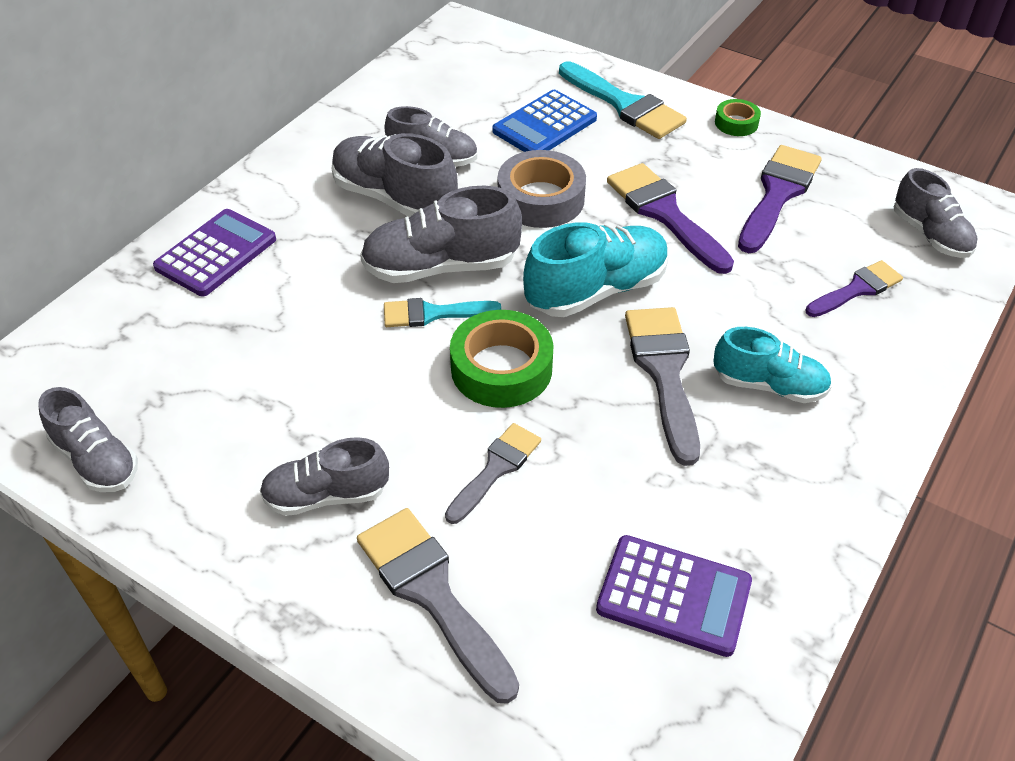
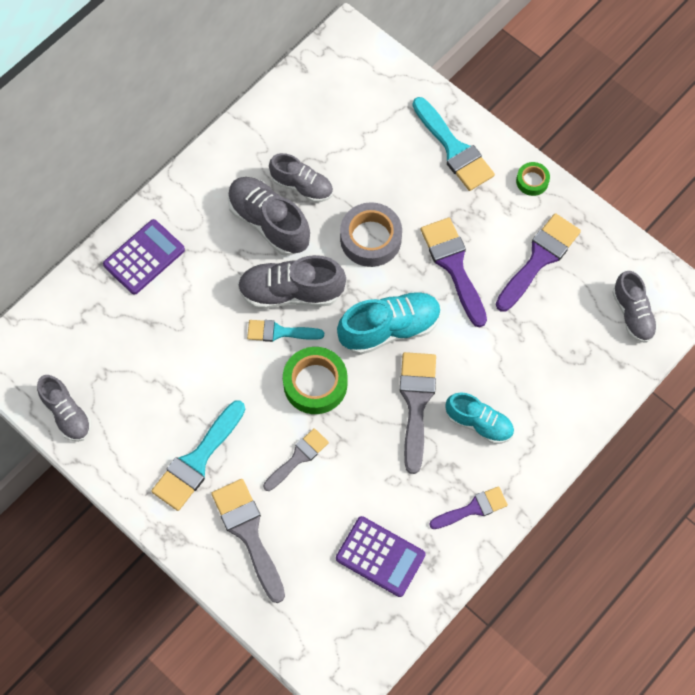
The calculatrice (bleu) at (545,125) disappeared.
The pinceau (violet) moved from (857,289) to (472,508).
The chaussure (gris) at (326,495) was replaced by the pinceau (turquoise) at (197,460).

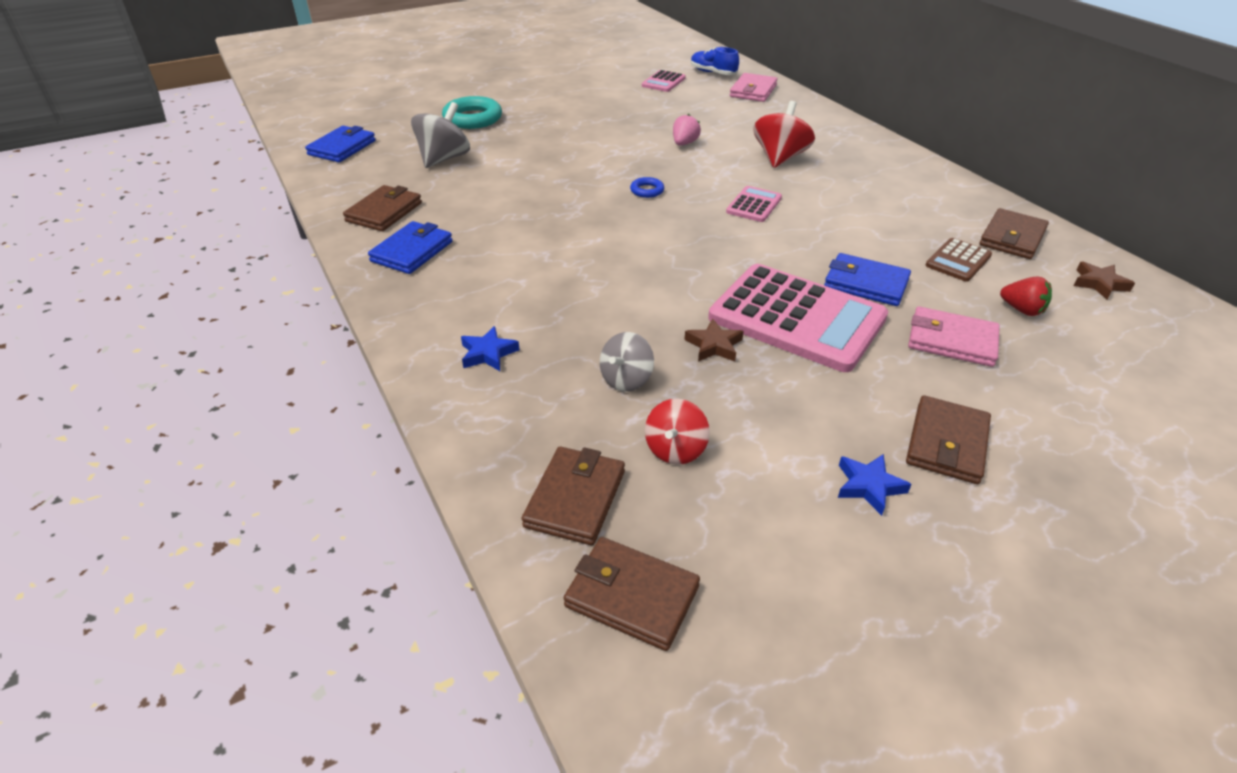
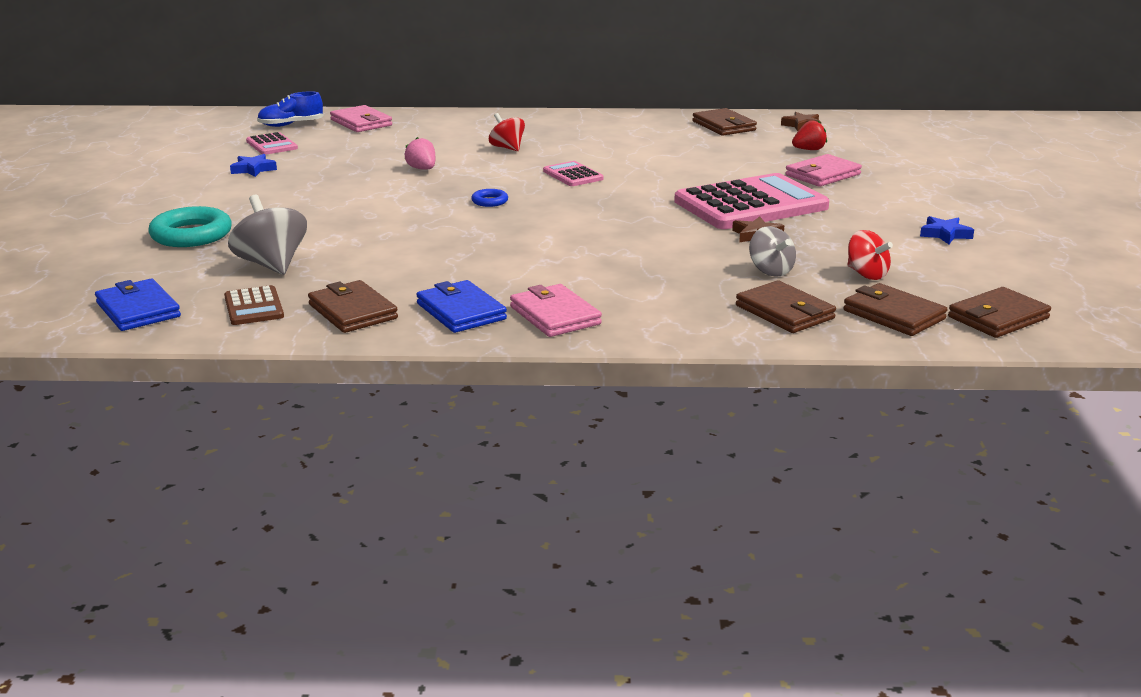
The portefeuille (bleu) at (866,284) disappeared.
The portefeuille (rose) at (555,315) appeared.
The étoile (bleu) moved from (488,353) to (253,169).
The portefeuille (marron) moved from (946,443) to (784,312).
The calculatrice (marron) moved from (958,261) to (254,307).
The toupie (rouge) at (780,158) changed to 0.64 times the size.

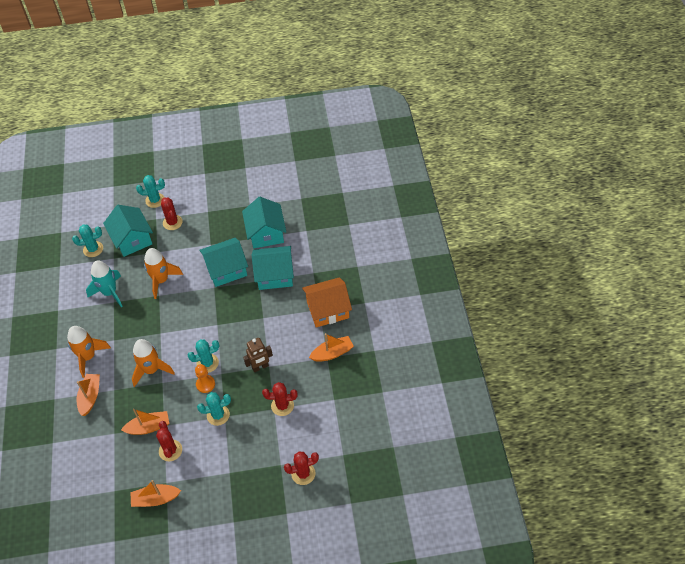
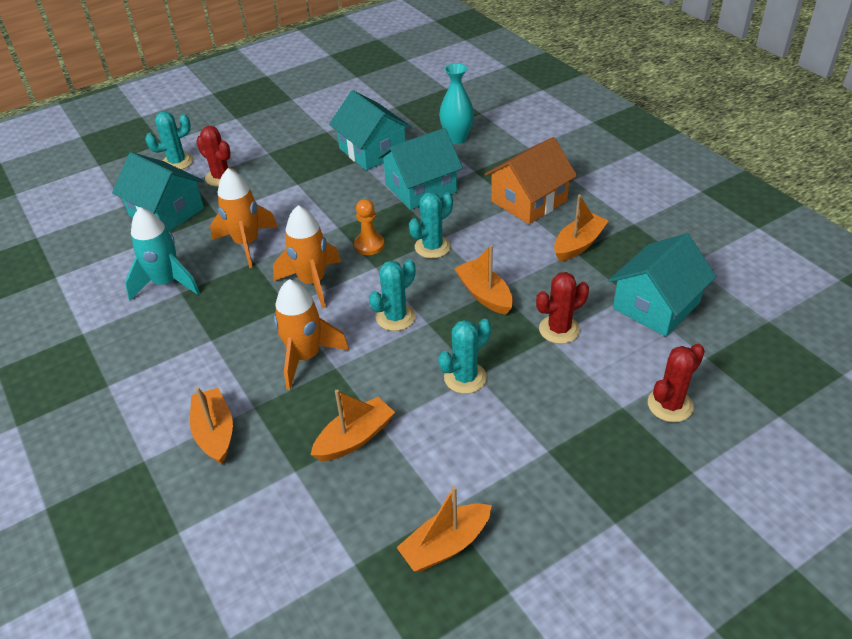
The cactus (rouge) at (170,450) disappeared.
The vase (turquoise) at (457,139) appeared.
The fusée (orange) moved from (88,357) to (312,282).
The cactus (turquoise) moved from (93,249) to (432,247).
The pion (orange) moved from (205,384) to (369,245).
The maison (turquoise) moved from (226,269) to (656,305).
The robot (marron) at (260,367) was replaced by the bateau (orange) at (484,294).

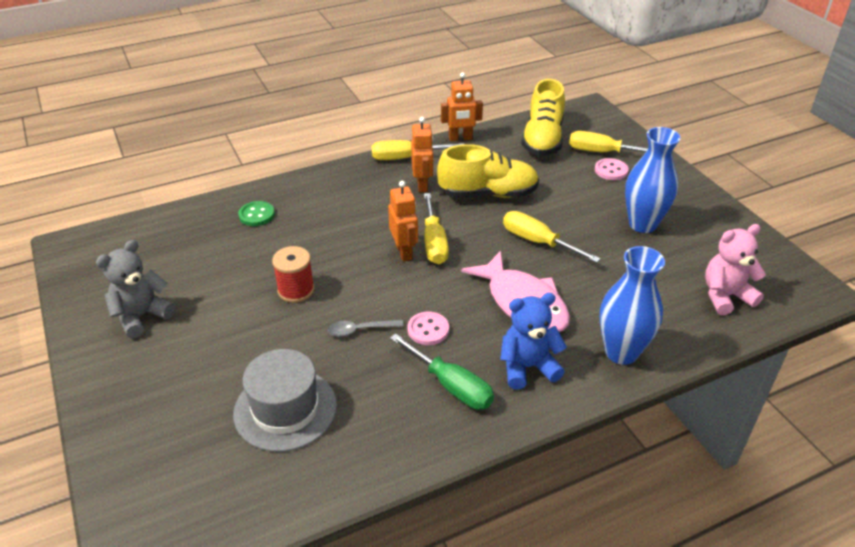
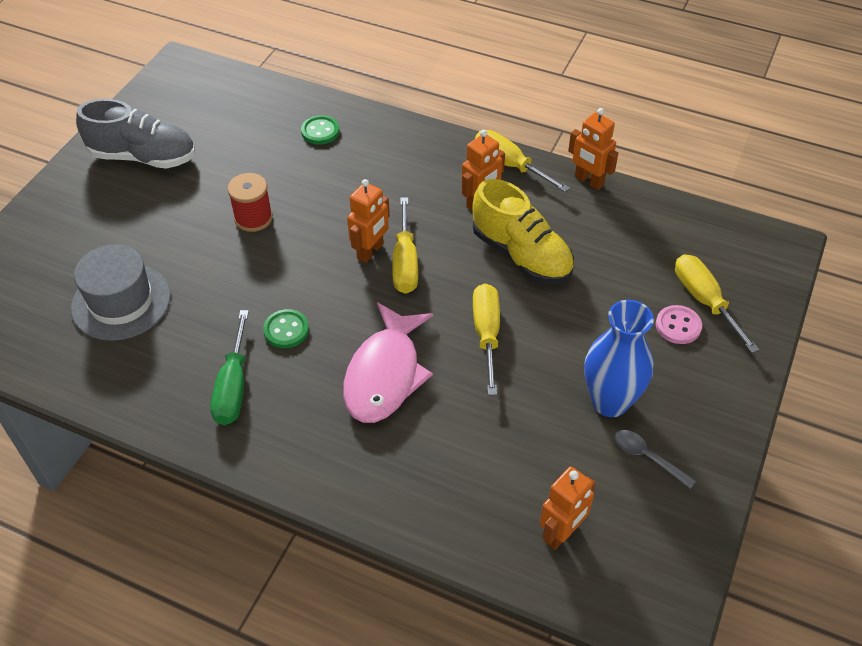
The ours en peluche (bleu) at (527,367) disappeared.
The chaussure (jaune) at (542,139) disappeared.
The vase (bleu) at (621,352) disappeared.
The cuillère (gris) moved from (360,330) to (647,457).
The ours en peluche (gris) at (142,316) was replaced by the chaussure (gris) at (144,157).
The ours en peluche (rose) at (725,296) was replaced by the robot (orange) at (561,533).
The bouton (rose) at (428,330) became the bouton (vert) at (286,330).
The tournevis (jaune) at (434,242) turned 45 degrees counterclockwise.

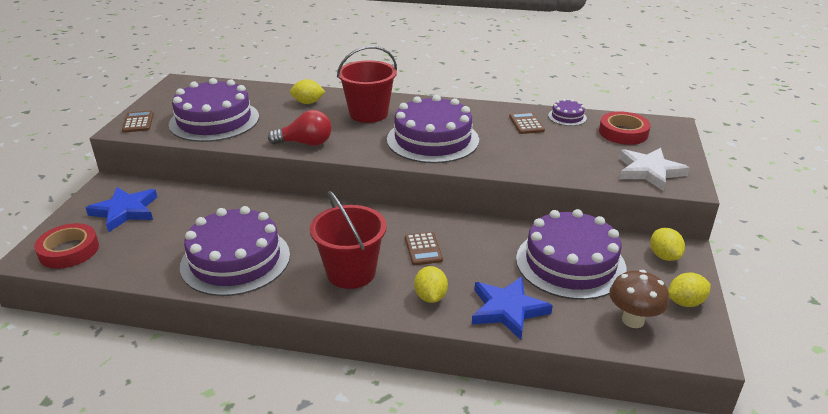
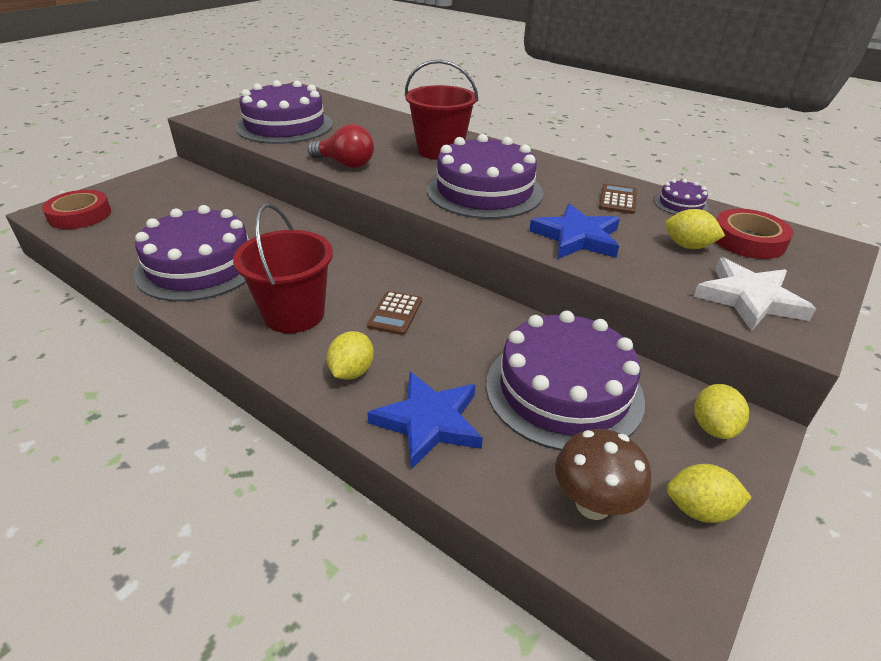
The calculatrice (marron) at (138,122) disappeared.
The étoile (bleu) moved from (125,211) to (576,237).
The citron (jaune) moved from (308,102) to (688,246).

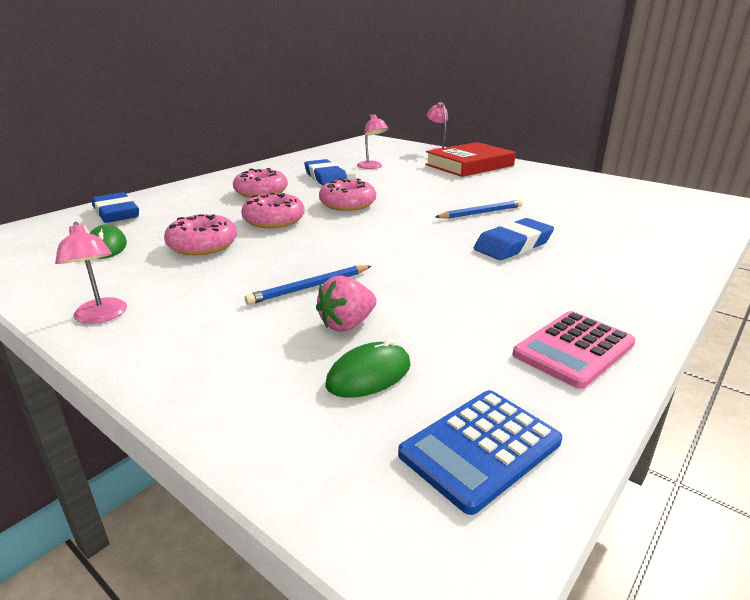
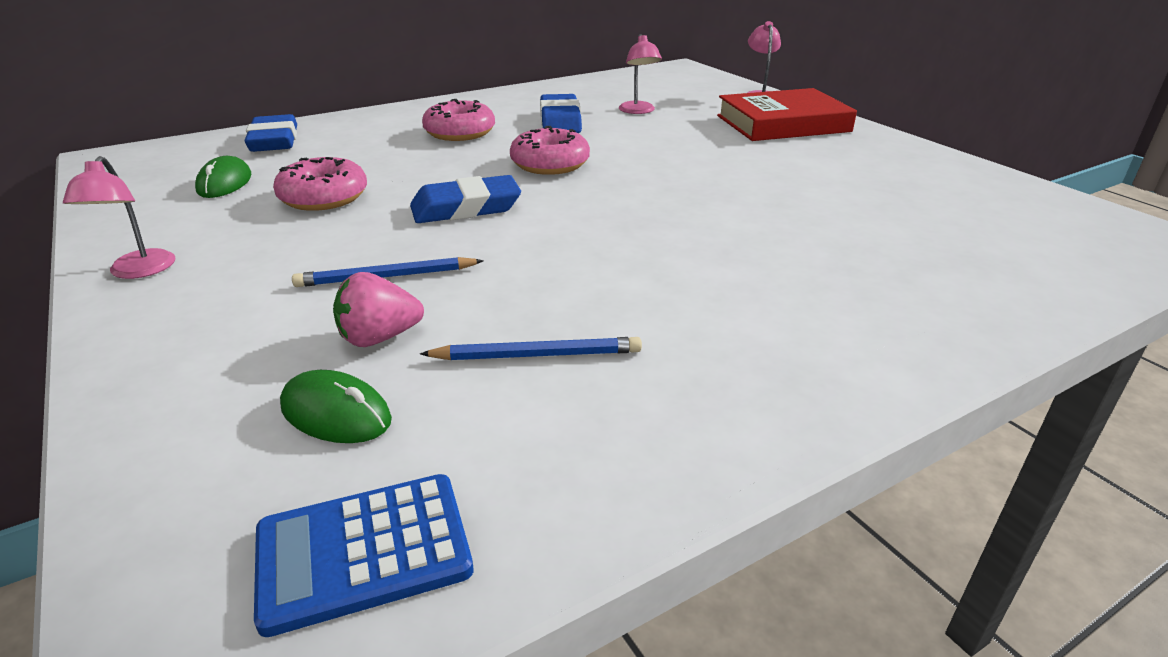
The beignet (rose) at (274,220) disappeared.
The calculatrice (rose) at (573,349) disappeared.
The crayon (bleu) moved from (480,213) to (536,355).
The gomme (bleu) moved from (513,245) to (466,208).
The souris (vert) at (369,375) turned 45 degrees clockwise.

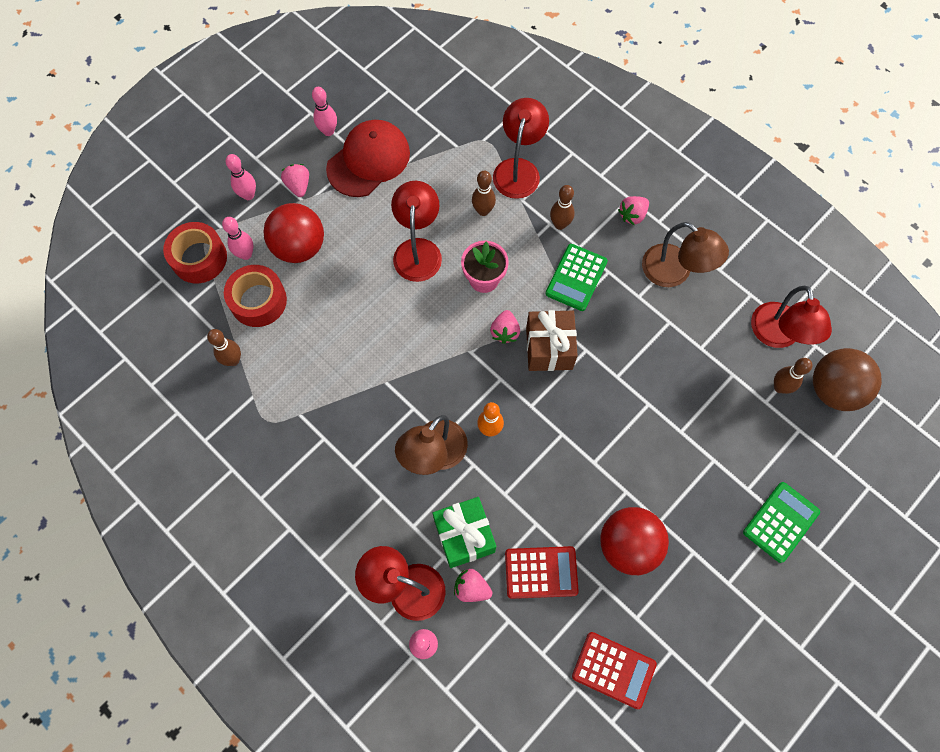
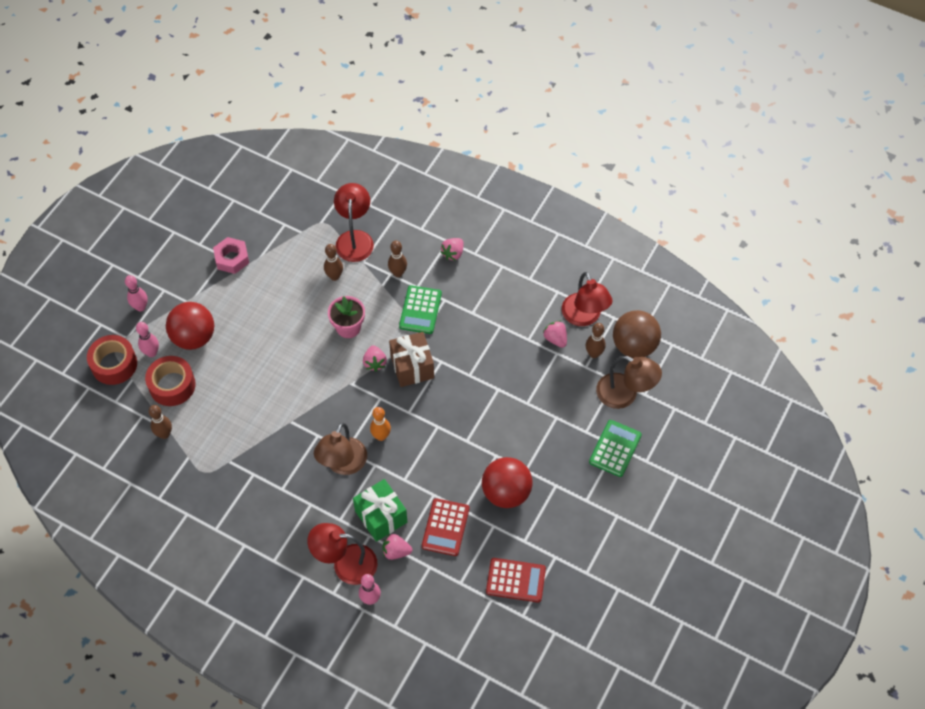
The quille (rose) at (328,131) disappeared.
The lampe (rouge) at (418,250) disappeared.
The fraise (rose) moved from (298,186) to (555,339).
The lampe (marron) moved from (674,272) to (625,395).
The casquette (rouge) at (368,160) was replaced by the écrou (rose) at (232,258).
The calculatrice (rouge) at (541,572) turned 120 degrees clockwise.

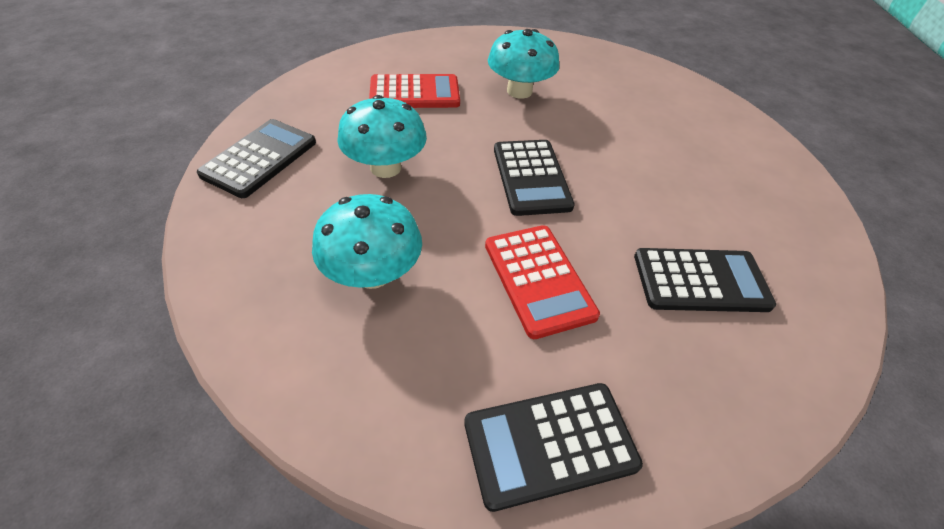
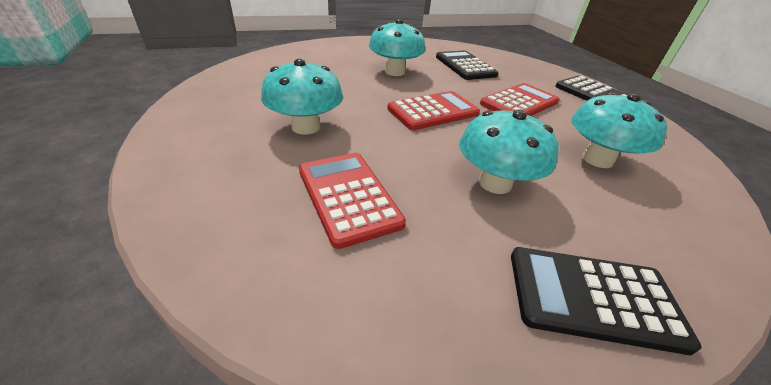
The champignon (turquoise) at (395,72) appeared.
The calculatrice (noir) at (531,177) became the calculatrice (rouge) at (433,111).

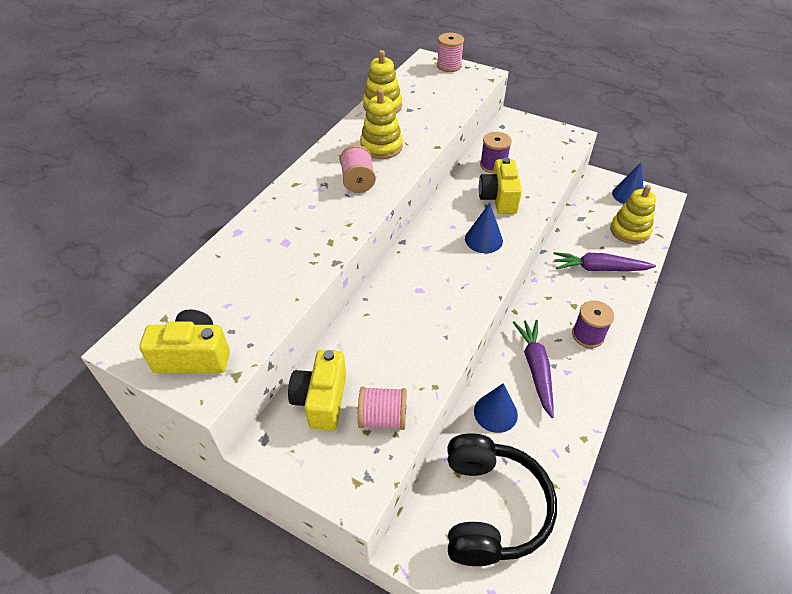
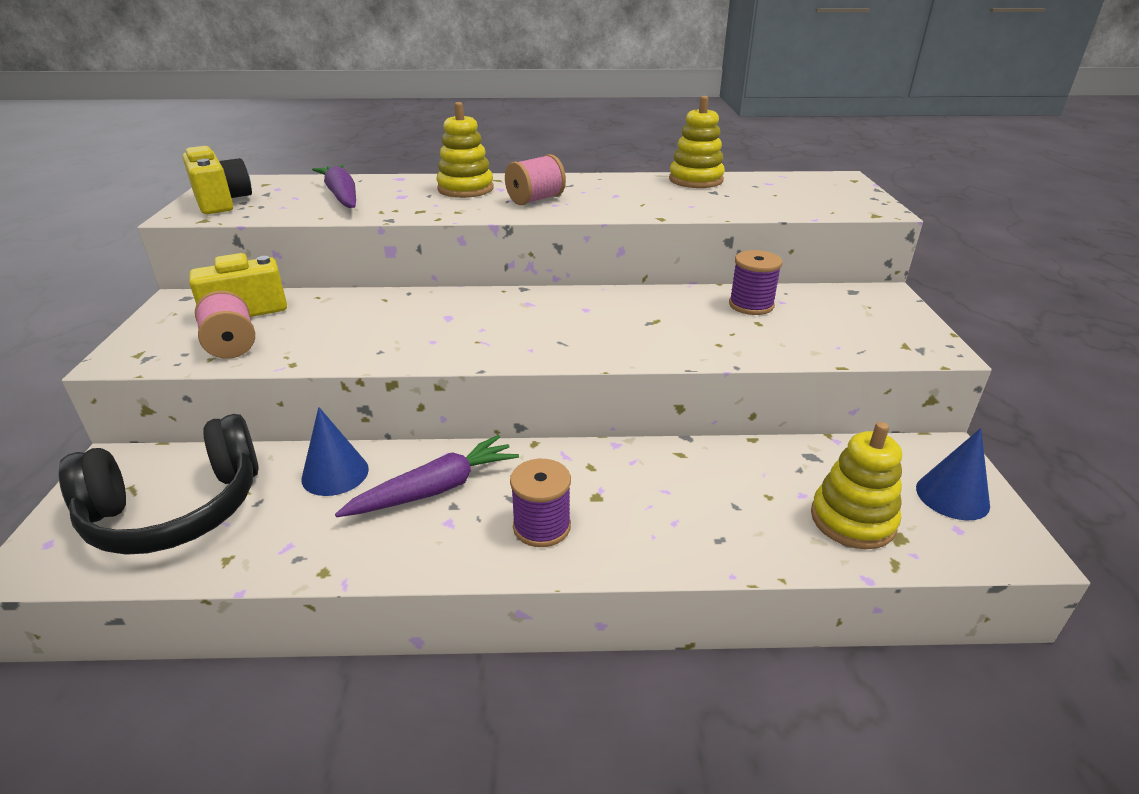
The bobine (rose) at (449,66) disappeared.
The cône (bleu) at (483,239) disappeared.
The appareil photo (jaune) at (499,198) disappeared.
The jouet à empiler (jaune) moved from (381,147) to (465,189).
The carotte (violet) moved from (599,268) to (342,196).

